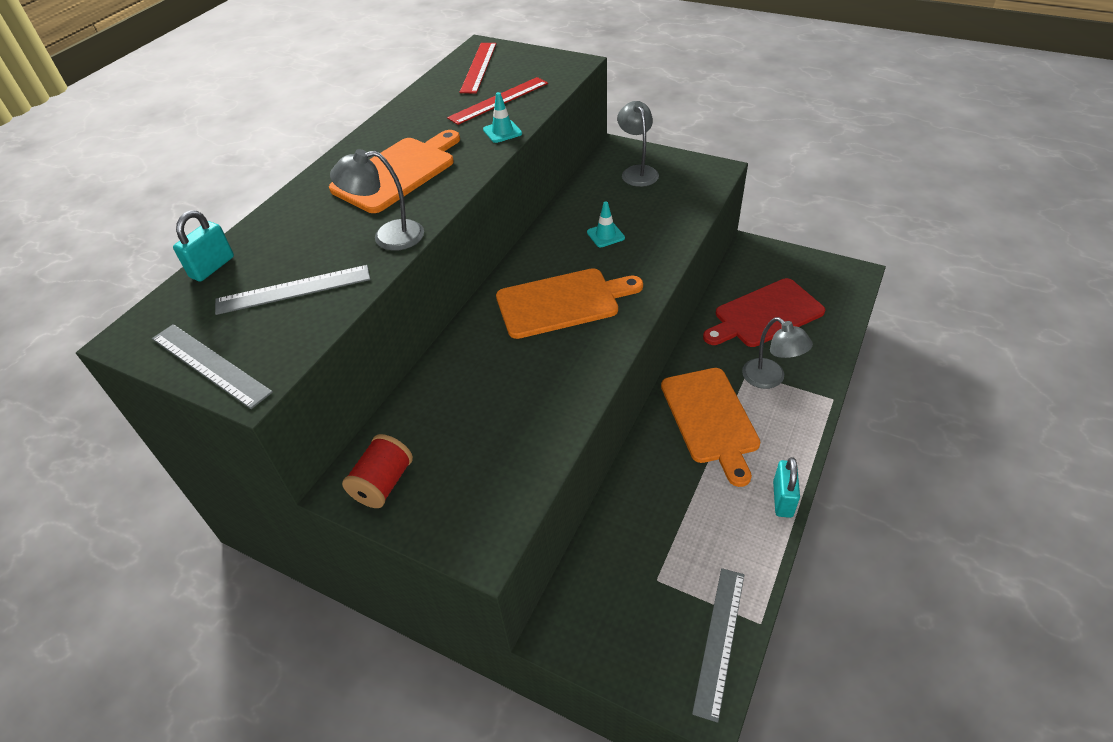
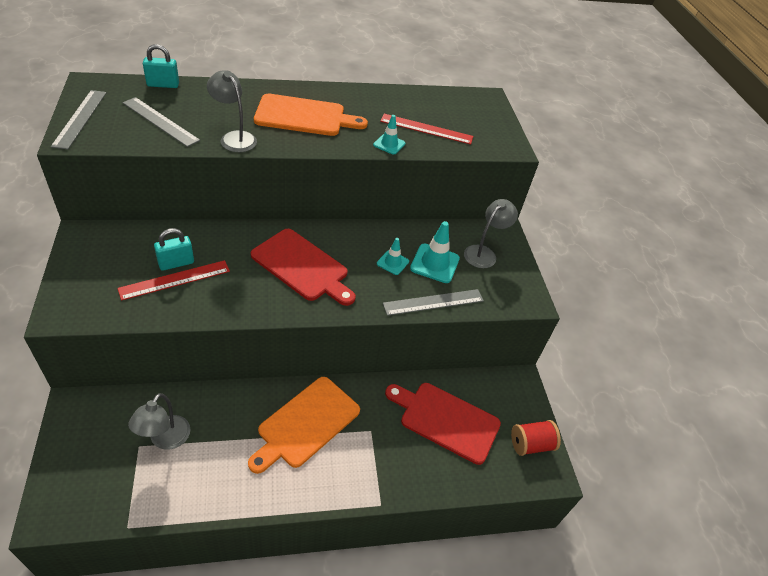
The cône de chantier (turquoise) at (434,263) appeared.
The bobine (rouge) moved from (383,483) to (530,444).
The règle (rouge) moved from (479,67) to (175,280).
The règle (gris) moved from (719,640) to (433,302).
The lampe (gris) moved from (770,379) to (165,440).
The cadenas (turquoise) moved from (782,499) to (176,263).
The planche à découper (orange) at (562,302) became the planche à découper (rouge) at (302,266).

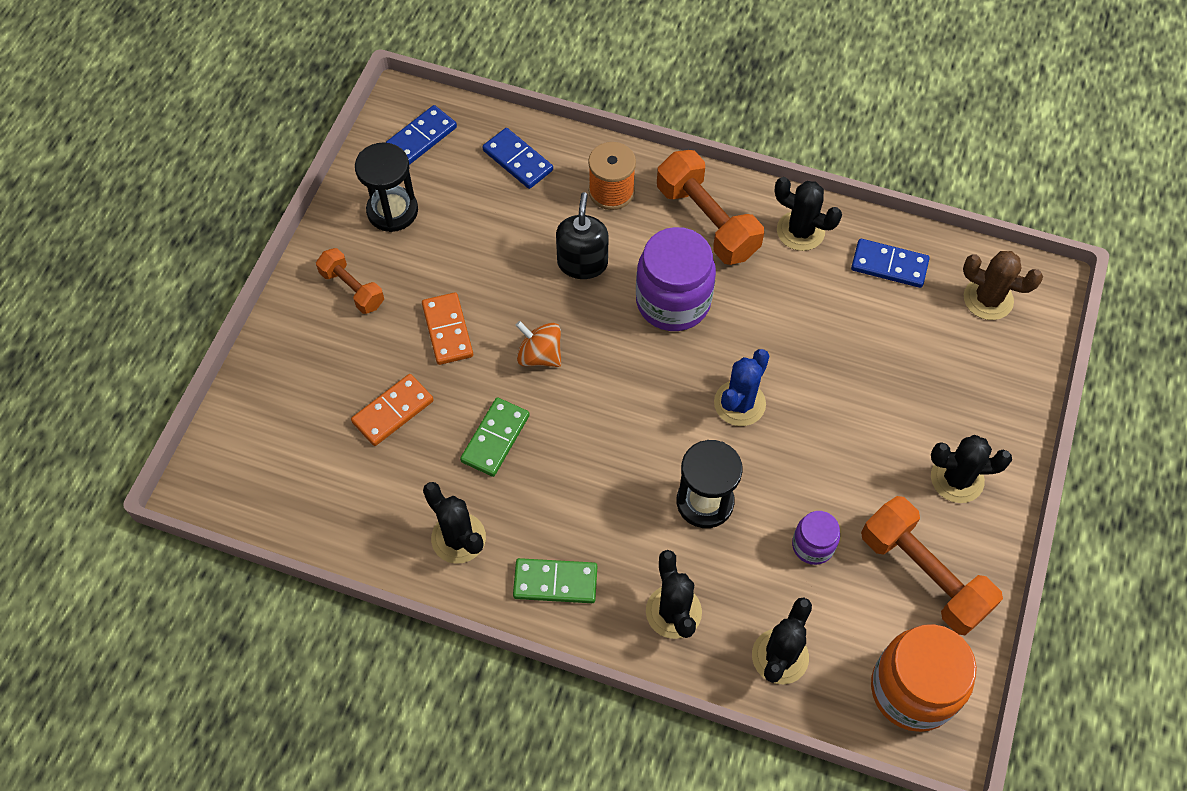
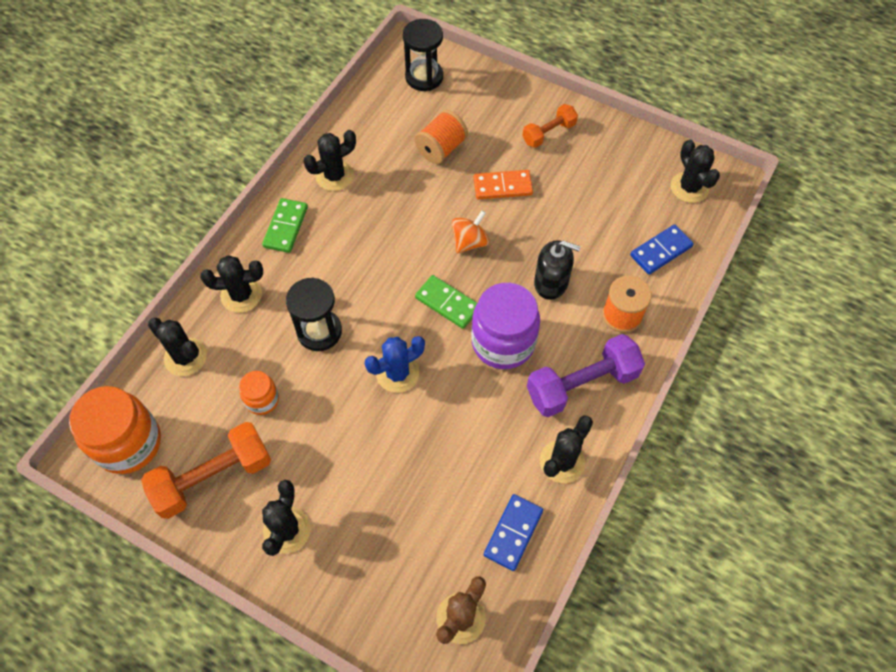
The sablier (noir) moved from (392,211) to (424,77).
The domino (vert) moved from (495,438) to (447,303).
The domino (orange) at (393,411) was replaced by the bobine (orange) at (441,148).
The domino (bleu) at (421,137) was replaced by the cactus (noir) at (689,187).
The haltère (orange) at (707,221) became the haltère (violet) at (582,384).
The bocal (violet) at (813,545) became the bocal (orange) at (262,400).
The cactus (bleu) at (739,403) turned 75 degrees counterclockwise.

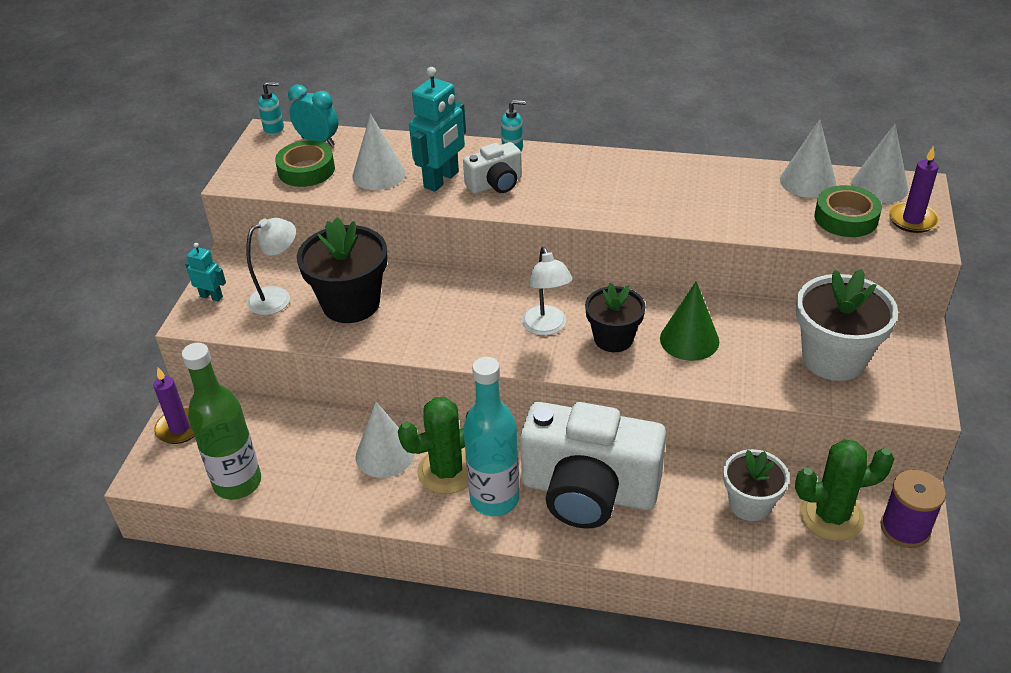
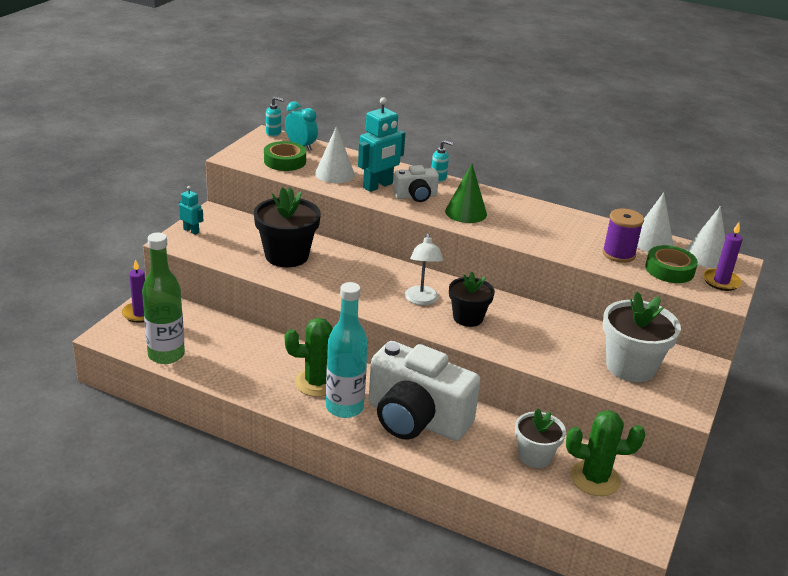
The lampe (blanc) at (278,297) disappeared.
The cône (blanc) at (385,454) disappeared.
The cône (vert) moved from (689,340) to (466,212).
The bobine (violet) moved from (905,528) to (618,254).

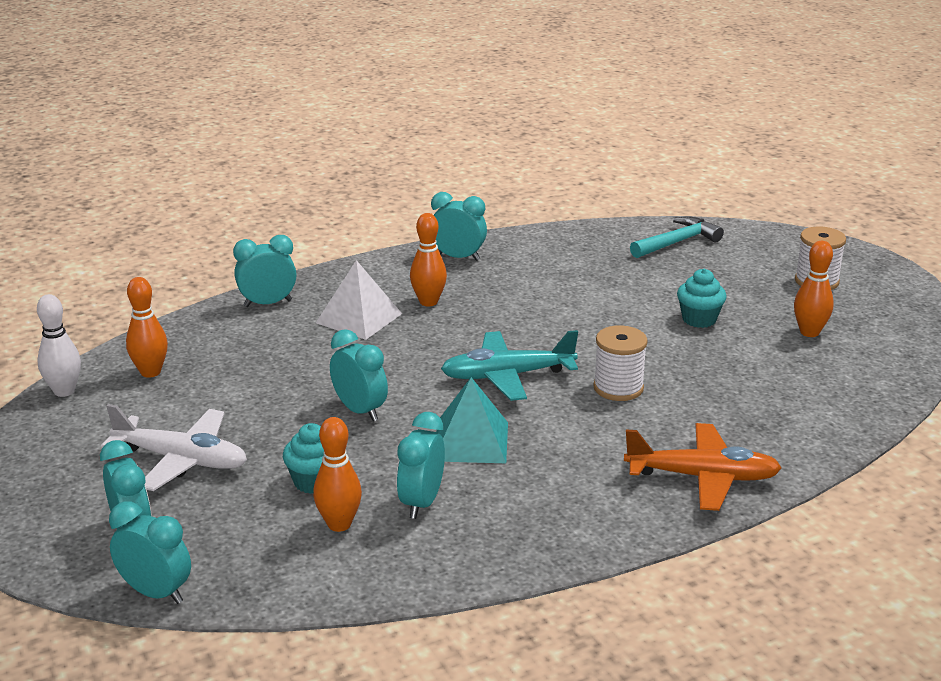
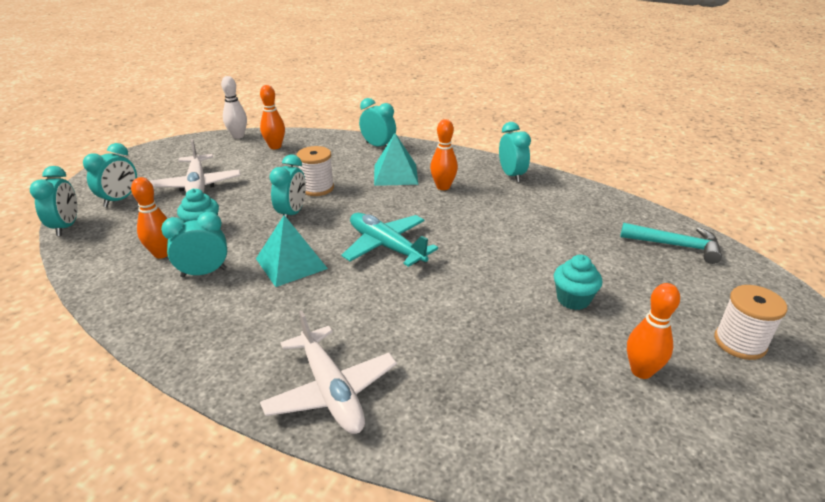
The bobine (blanc) moved from (618,388) to (317,188).
The pyramide (blanc) at (359,318) became the pyramide (turquoise) at (395,174).
The avion (orange) at (703,477) became the avion (blanc) at (331,391).

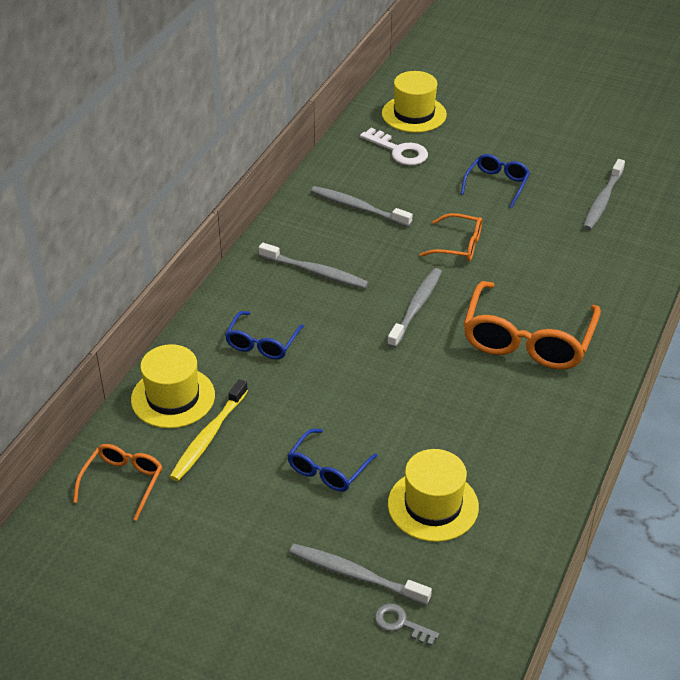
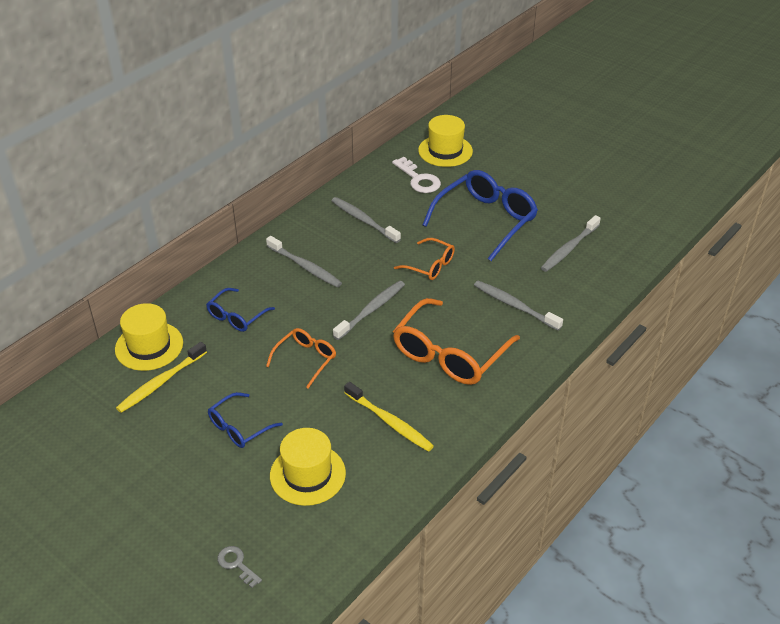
The brosse à dents (jaune) at (389,422) appeared.
The lunettes (orange) moved from (123,482) to (306,359).
The brosse à dents (gris) moved from (356,575) to (515,306).
The lunettes (bleu) at (497,184) changed to 1.85 times the size.

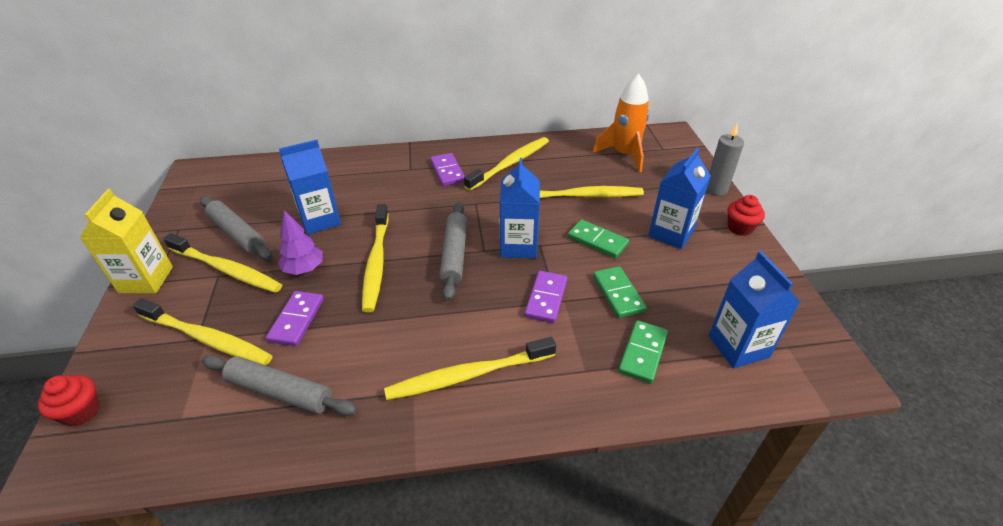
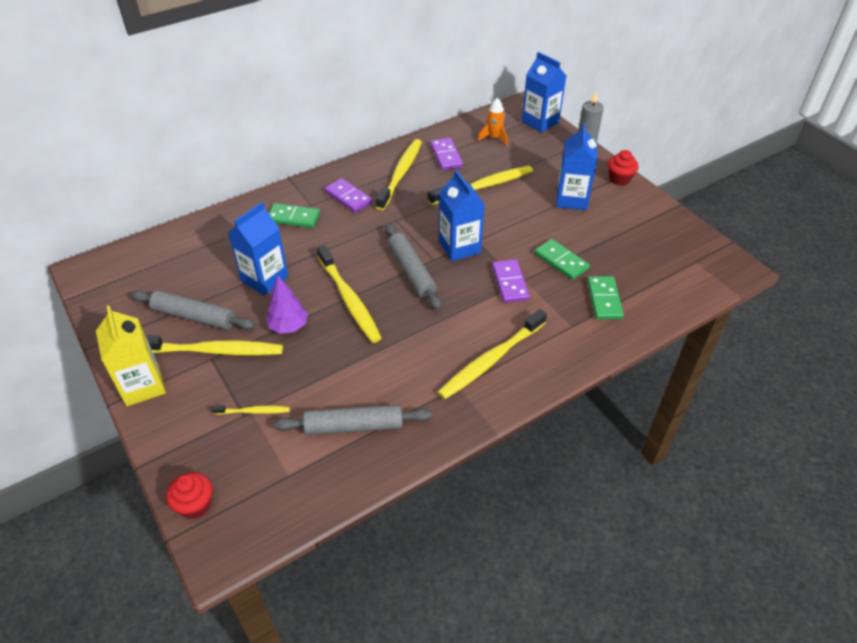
The domino (violet) moved from (297,320) to (446,156).
The domino (vert) moved from (597,241) to (294,217).
The brique de lait (bleu) moved from (738,346) to (540,122).
The brosse à dents (jaune) at (208,339) changed to 0.49 times the size.
The fusée (orange) at (624,155) changed to 0.57 times the size.

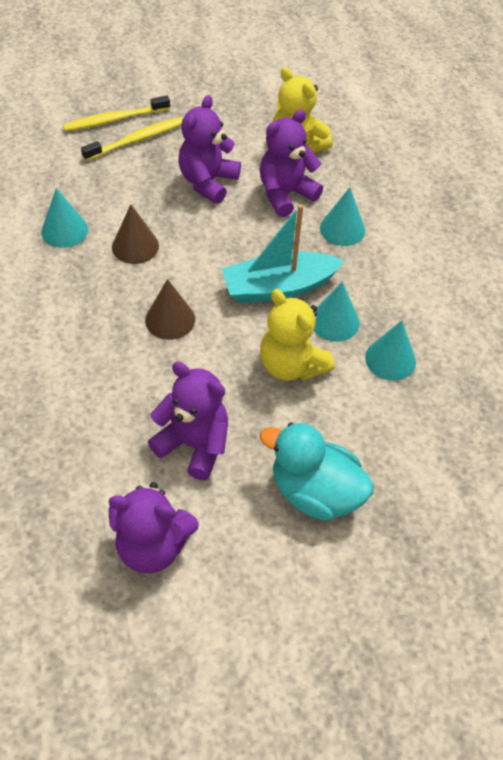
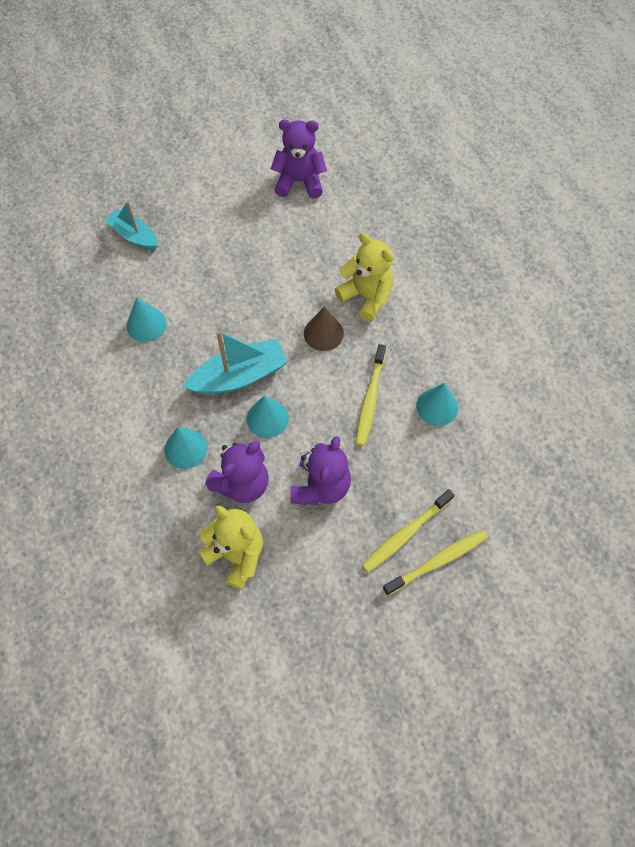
The ours en peluche (violet) at (194,444) disappeared.
The canard (turquoise) at (315,492) disappeared.
The bateau (turquoise) at (134,236) appeared.
The ours en peluche (jaune) moved from (291,365) to (366,296).
The cône (turquoise) moved from (334,321) to (267,418).
The cône (marron) at (135,246) was replaced by the brosse à dents (jaune) at (370,399).

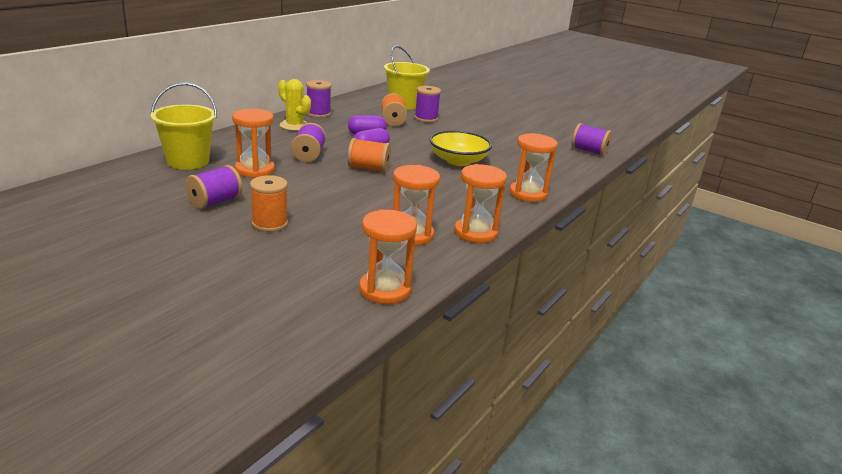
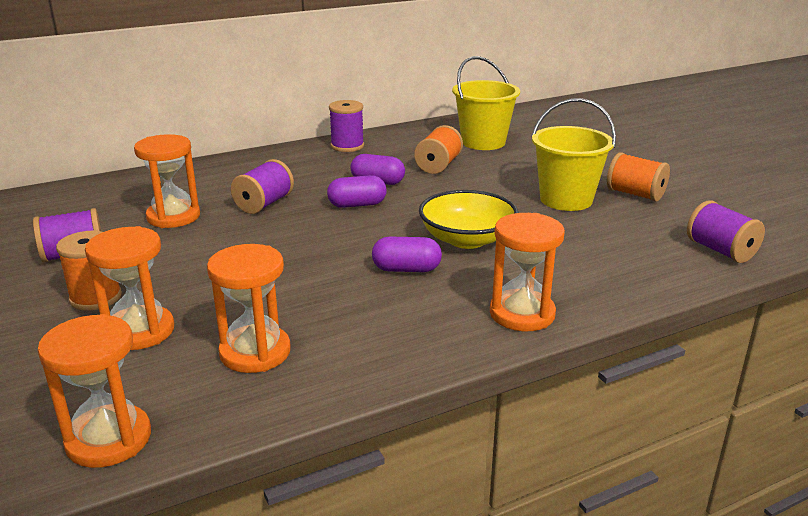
The cactus (jaune) at (294,126) disappeared.
The bobine (violet) at (426,118) disappeared.
The gélule (violet) at (406,269) appeared.
The seau (jaune) moved from (188,161) to (566,200).
The bobine (orange) moved from (368,168) to (635,194).
The sablier (orange) moved from (475,233) to (140,331).

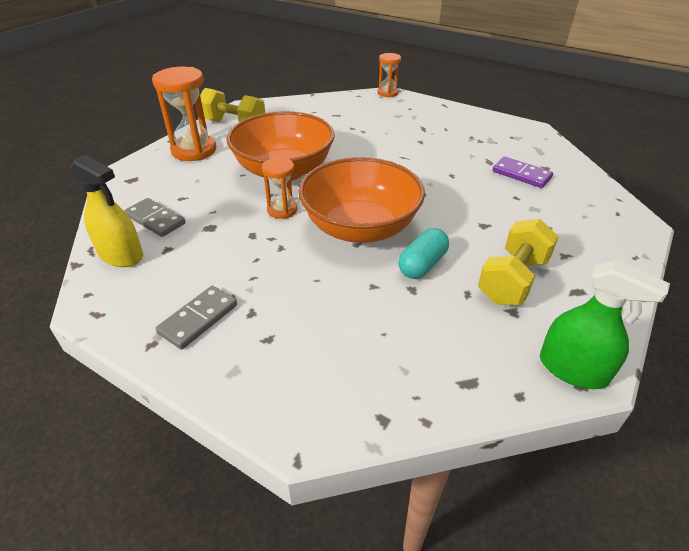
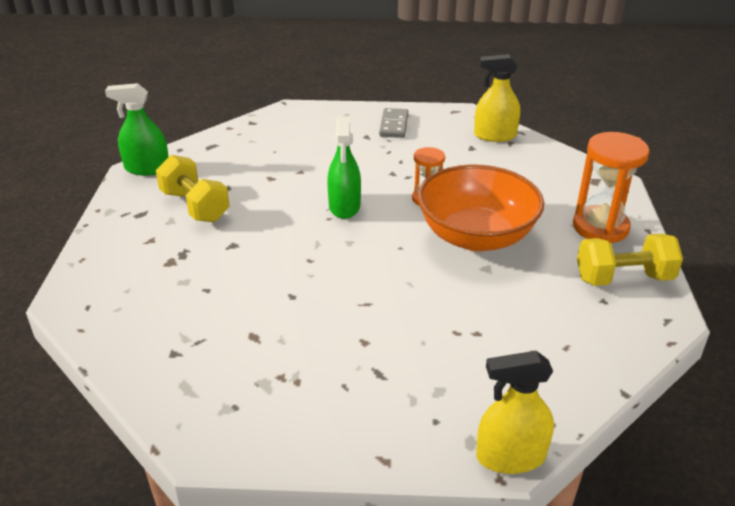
The domino (gris) at (155,219) disappeared.
The gélule (turquoise) at (422,264) disappeared.
The domino (violet) at (521,174) disappeared.
The bol (orange) at (360,228) was replaced by the vaporisateur (vert) at (344,206).
The sablier (orange) at (387,93) was replaced by the vaporisateur (jaune) at (510,457).
The haltère (jaune) at (513,280) turned 45 degrees counterclockwise.

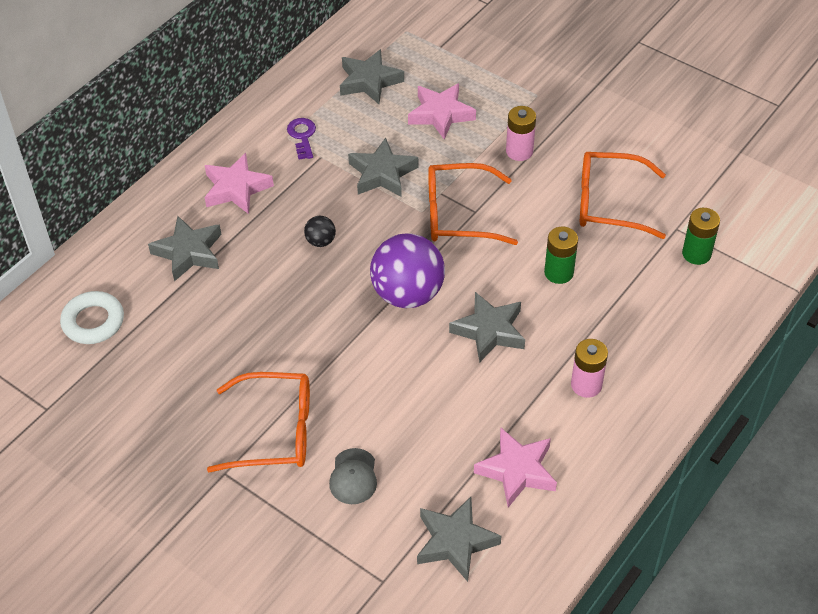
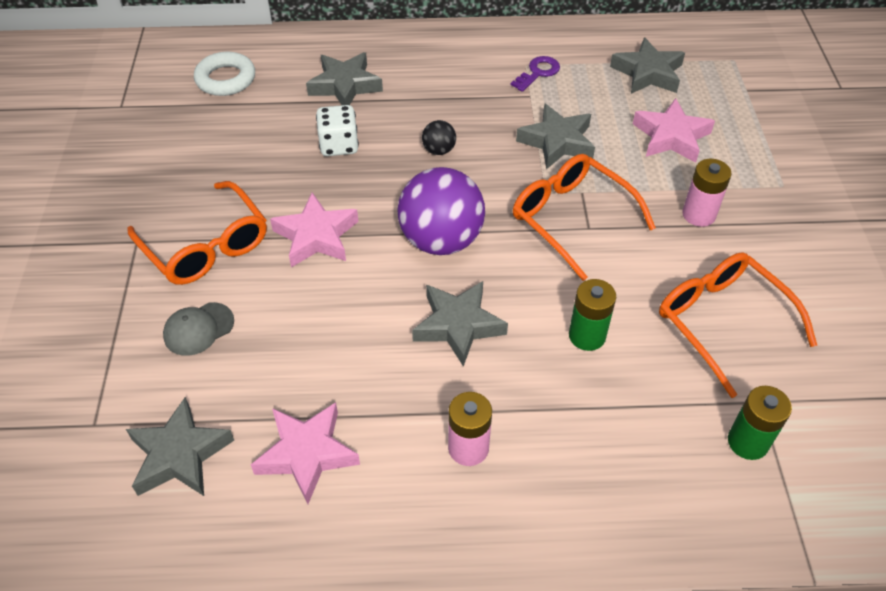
The dé (blanc) at (339,145) appeared.
The étoile (rose) moved from (236,189) to (316,236).

